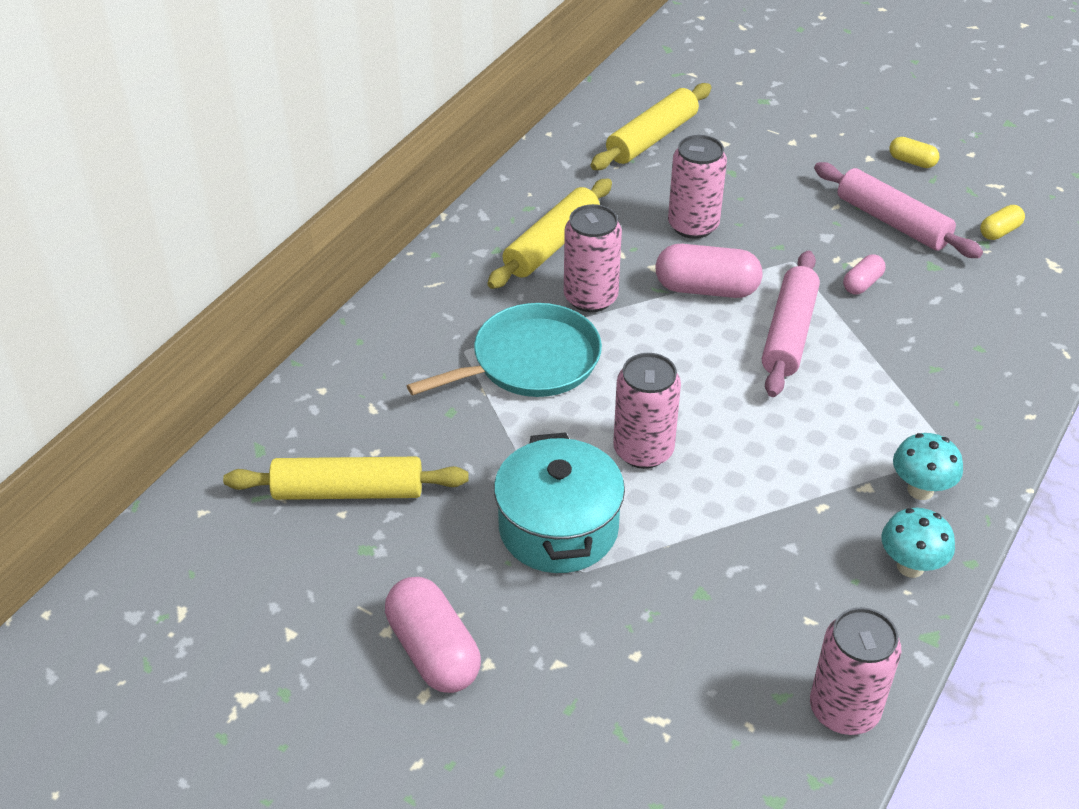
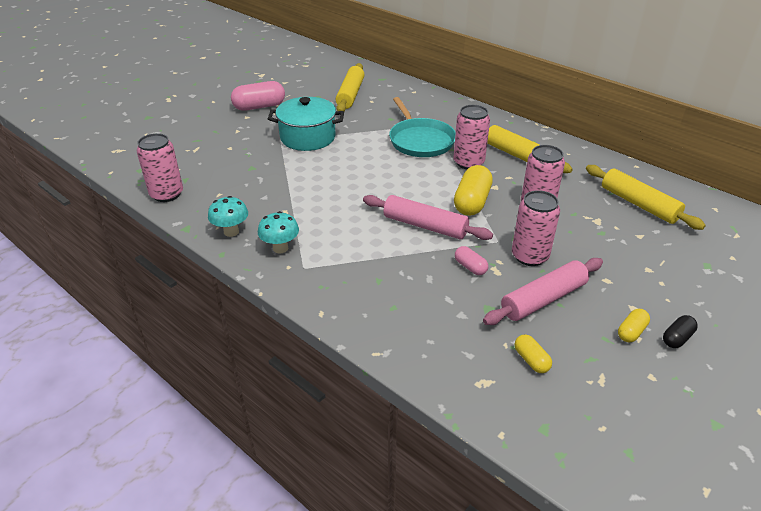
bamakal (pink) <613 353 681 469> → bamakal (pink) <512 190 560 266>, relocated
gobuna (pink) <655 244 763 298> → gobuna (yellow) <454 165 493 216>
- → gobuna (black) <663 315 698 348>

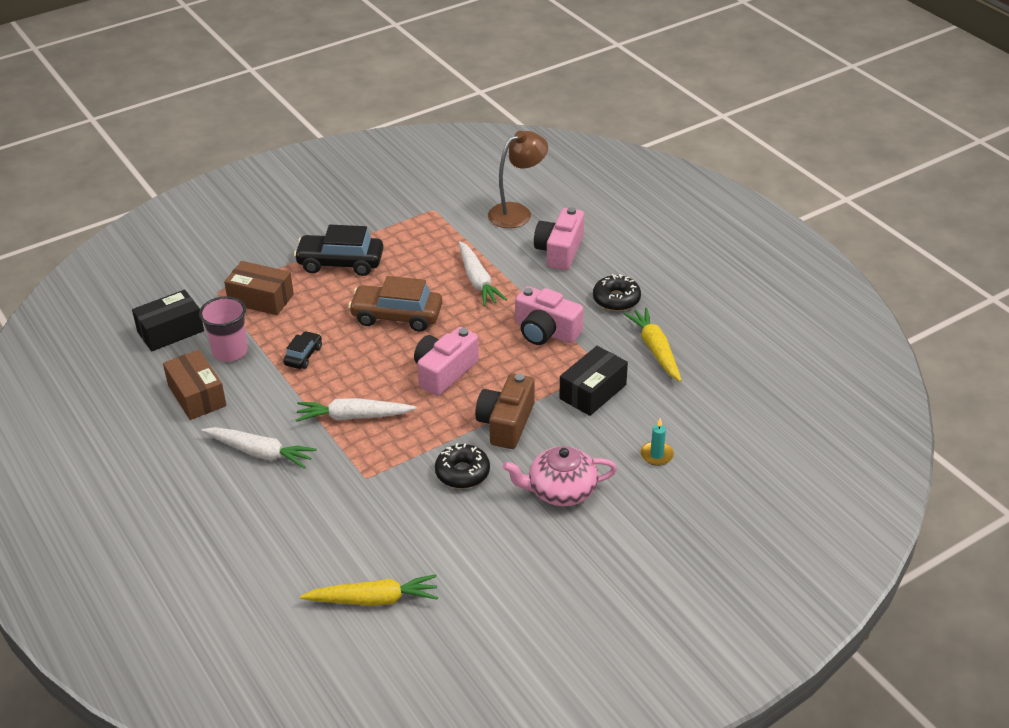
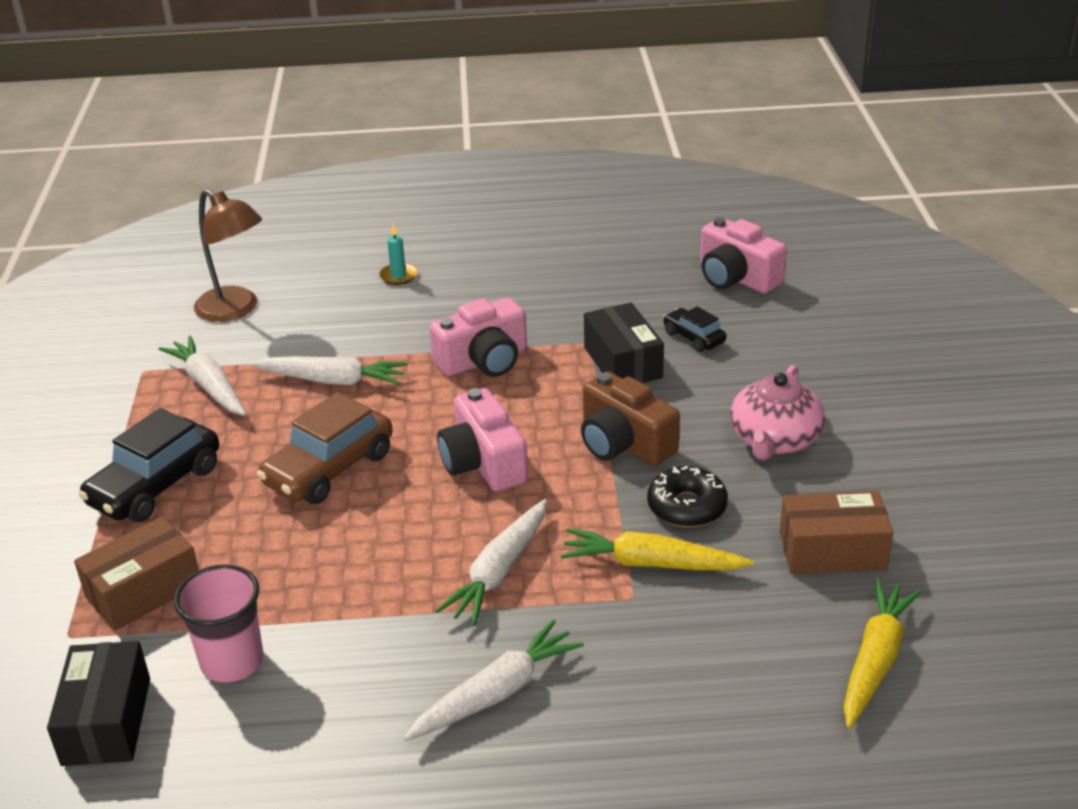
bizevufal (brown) <163 350 226 420> → bizevufal (brown) <780 491 893 574>, relocated
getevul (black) <283 331 322 369> → getevul (black) <663 306 726 352>, relocated
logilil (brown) <488 131 548 228> → logilil (brown) <194 189 262 322>, 135 degrees clockwise
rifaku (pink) <534 207 584 270> → rifaku (pink) <700 217 787 294>, relocated
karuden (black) <593 274 641 311> → -
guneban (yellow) <624 307 682 382> → guneban (yellow) <561 528 754 570>, relocated
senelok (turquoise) <640 418 674 466> → senelok (turquoise) <379 224 418 285>, relocated
- → guneban (white) <159 336 246 416>

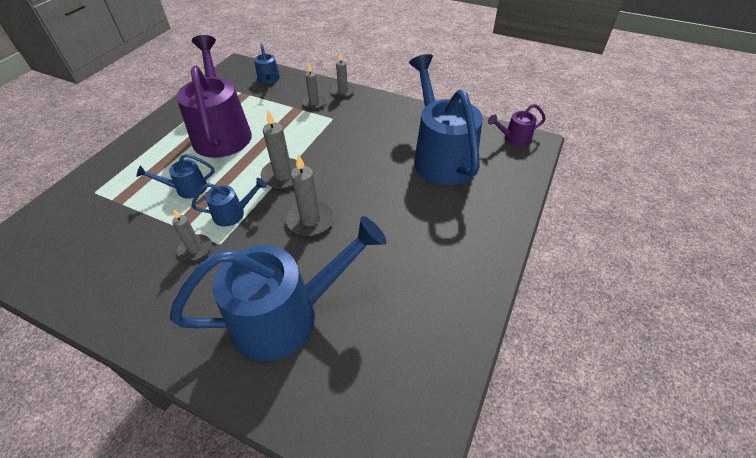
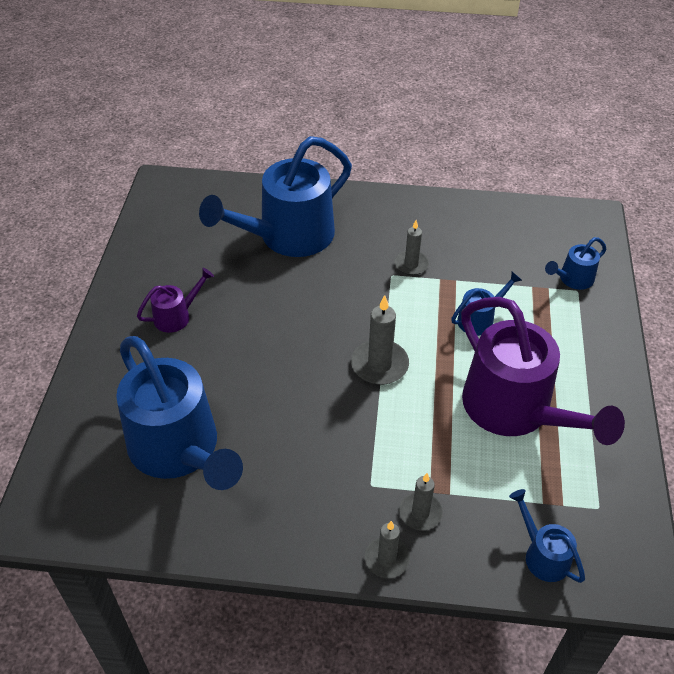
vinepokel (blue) <191 178 267 226> → vinepokel (blue) <545 237 606 290>, relocated
senelok (grey) <286 154 335 236> → -
vinepokel (purple) <488 104 546 146> → vinepokel (purple) <137 268 214 333>, relocated

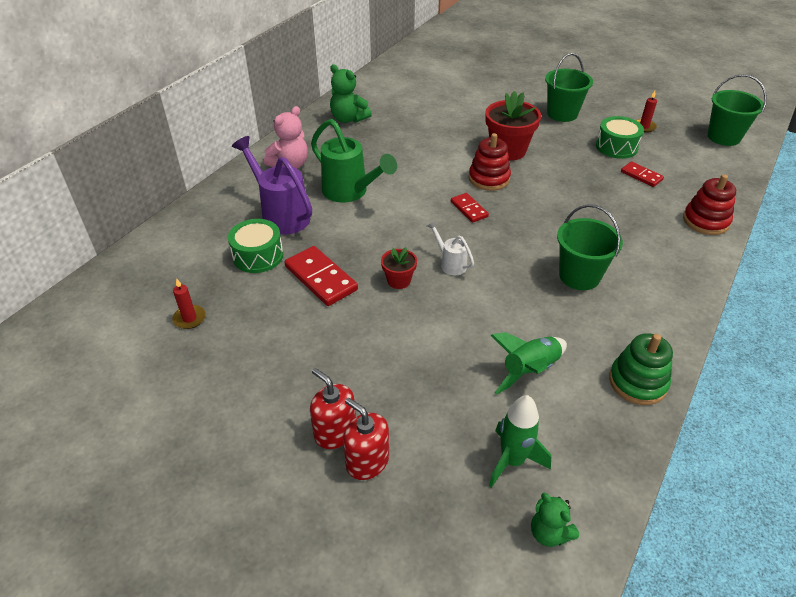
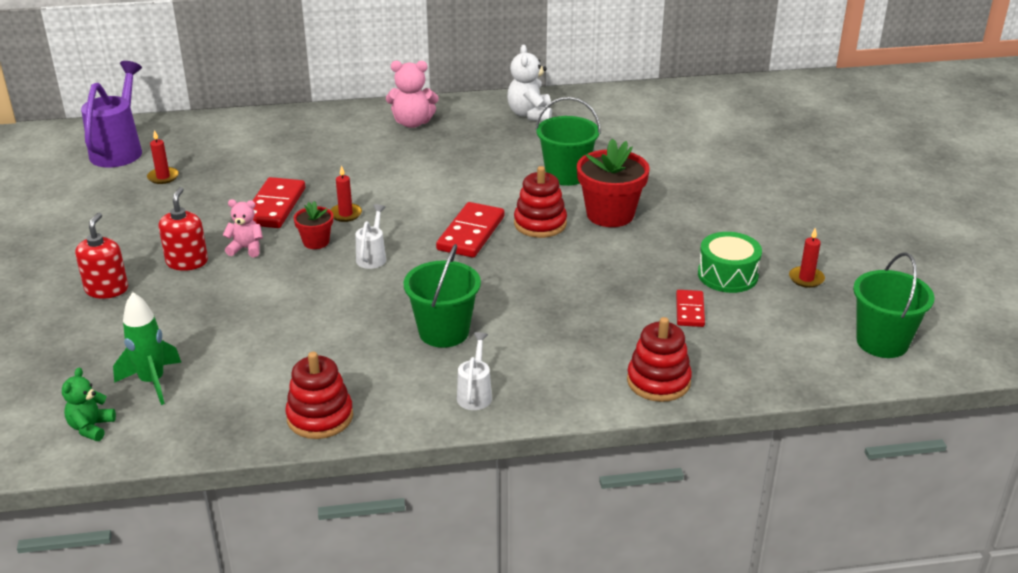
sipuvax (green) <228 219 283 273> → -
vinepokel (purple) <232 136 312 235> → vinepokel (purple) <81 61 142 167>, relocated
vinepokel (green) <311 119 397 203> → -
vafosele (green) <330 64 372 123> → vafosele (white) <507 45 552 122>
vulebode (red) <343 398 389 480> → vulebode (red) <158 187 208 271>, relocated
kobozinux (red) <451 193 489 223> → kobozinux (red) <436 202 504 258>, x1.69
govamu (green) <490 332 567 394> → -
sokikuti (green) <545 53 593 122> → sokikuti (green) <535 97 601 186>, relocated
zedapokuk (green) <609 333 673 405> → zedapokuk (red) <285 352 353 439>
- → vafosele (pink) <223 199 263 257>
- → senelok (red) <330 165 362 222>
- → vinepokel (white) <457 332 492 410>

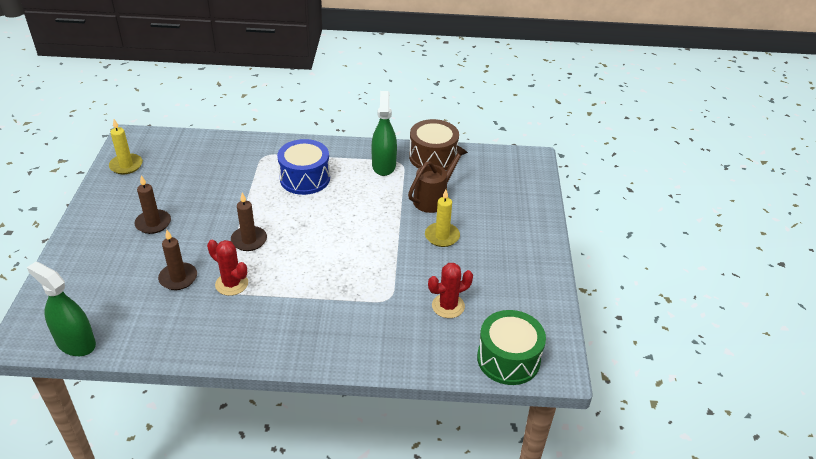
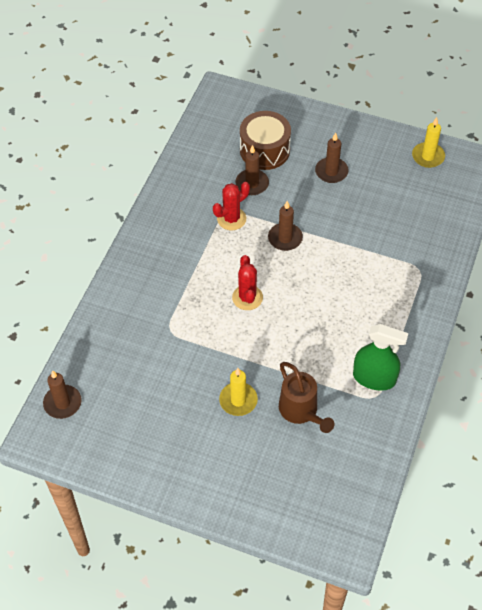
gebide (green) <27 262 96 356> → -
sipuvax (blue) <277 139 330 195> → -
sipuvax (brown) <409 119 459 170> → sipuvax (brown) <240 111 291 170>, relocated
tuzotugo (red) <428 263 473 318> → tuzotugo (red) <232 255 263 310>, relocated
sipuvax (green) <477 310 546 385> → senelok (brown) <43 370 82 419>

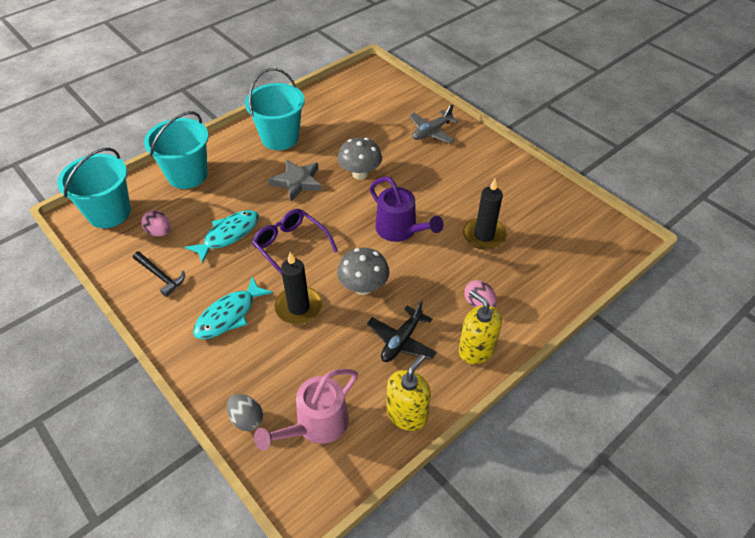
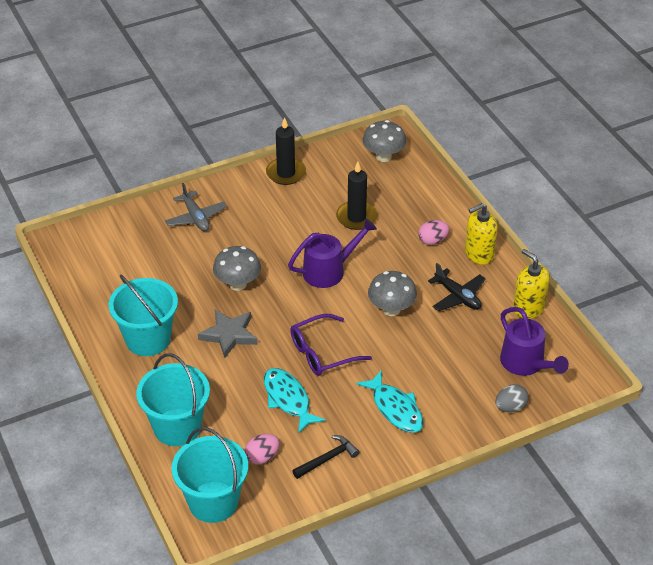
vinepokel (pink) <254 369 358 450> → vinepokel (purple) <500 307 569 376>
senelok (black) <275 252 322 324> → senelok (black) <266 117 306 185>, relocated
- → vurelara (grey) <363 120 406 162>

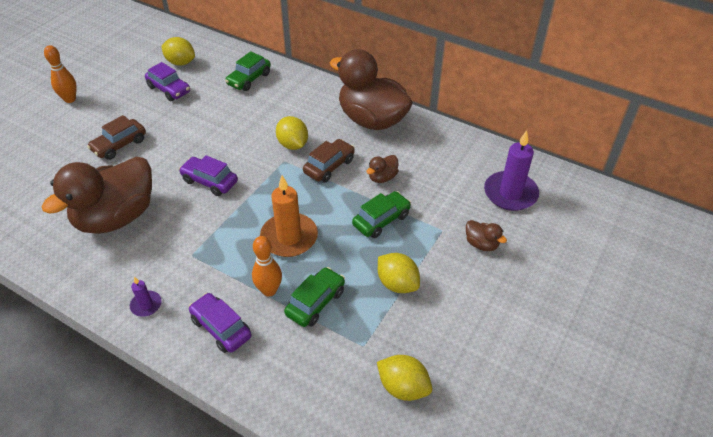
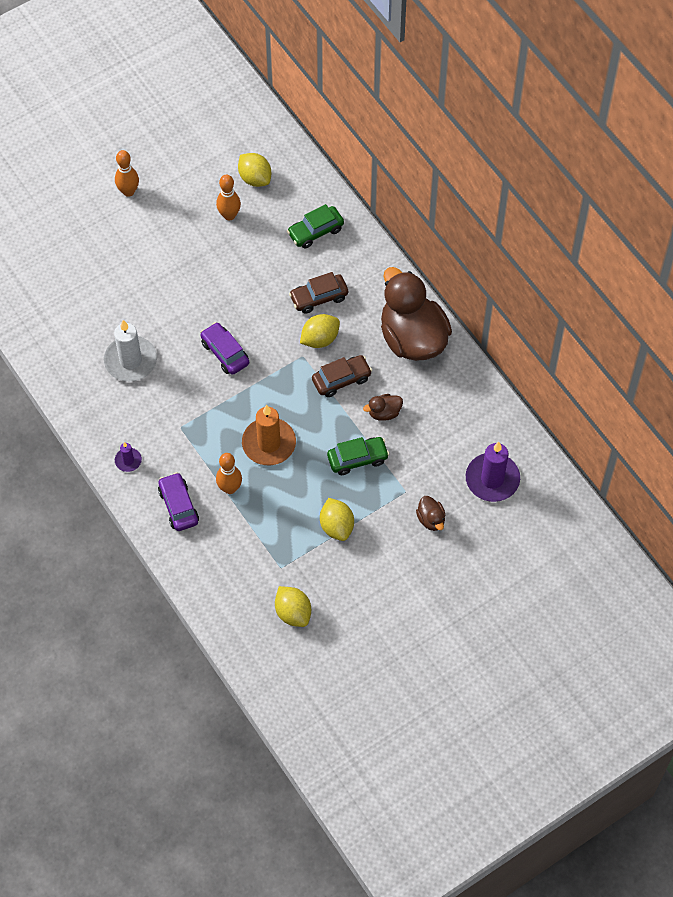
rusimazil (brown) <42 157 152 234> → senelok (white) <104 320 157 382>
getevul (brown) <87 115 146 160> → getevul (brown) <289 272 348 314>, relocated
getevul (purple) <145 62 190 101> → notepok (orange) <216 174 241 221>
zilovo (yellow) <276 116 308 150> → zilovo (yellow) <300 314 340 348>, 60 degrees clockwise
getevul (green) <284 267 345 327> → -

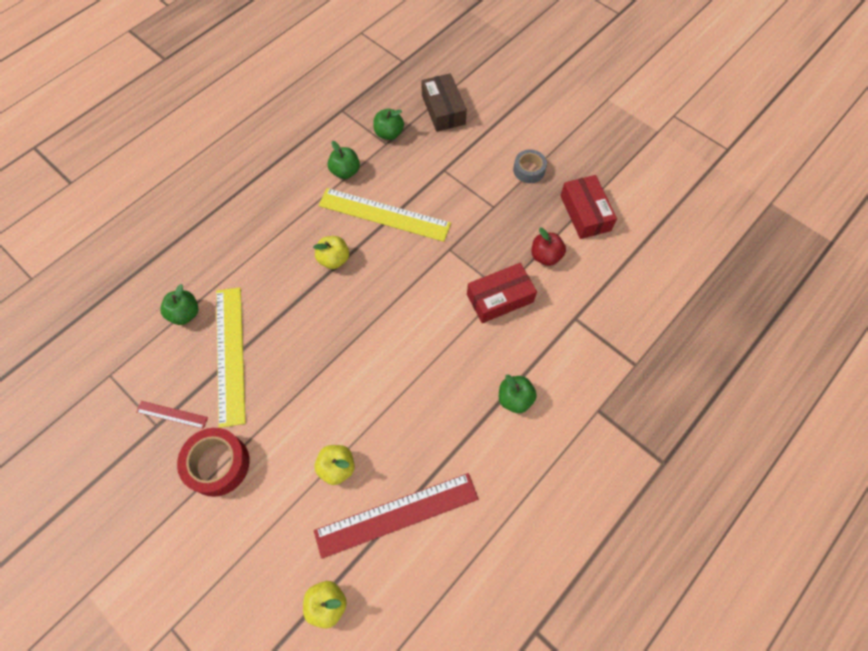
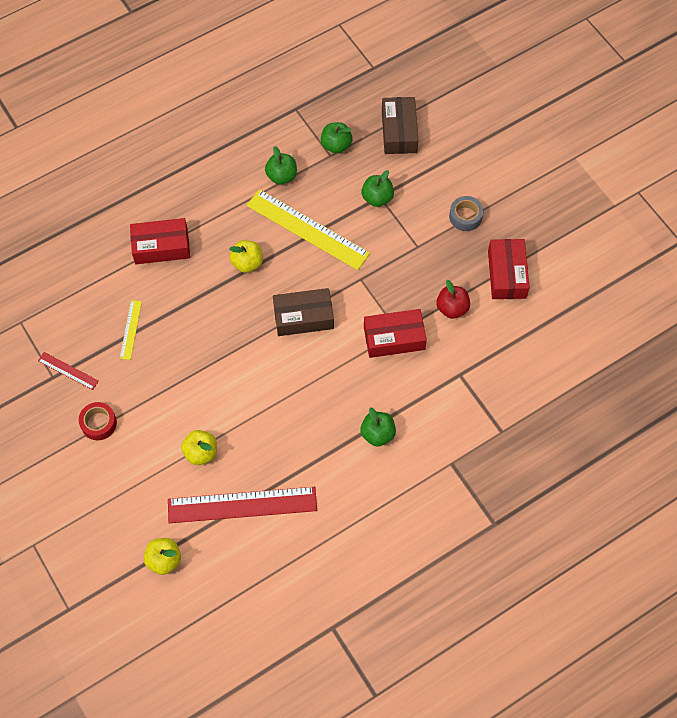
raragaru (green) <160 284 198 325> → raragaru (green) <361 170 394 207>, relocated
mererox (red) <177 428 250 497> → mererox (red) <79 402 117 440>, x0.63
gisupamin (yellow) <216 287 246 428> → gisupamin (yellow) <120 300 142 360>, x0.47
- → bizevufal (red) <130 218 190 264>
- → bizevufal (brown) <273 288 334 336>

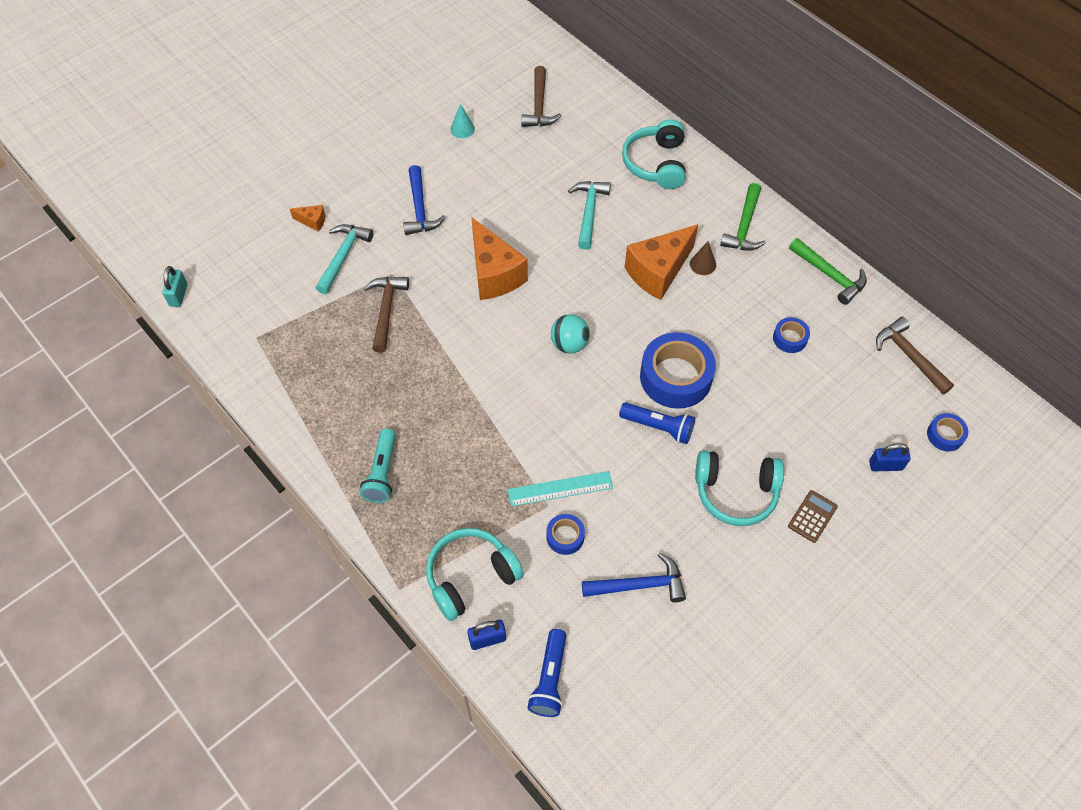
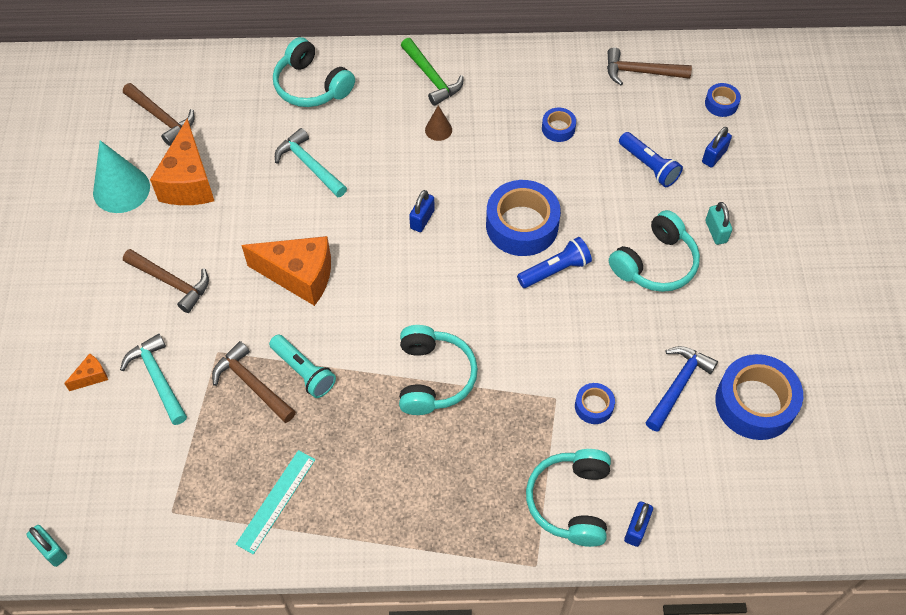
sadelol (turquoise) <360 428 396 503> → sadelol (turquoise) <269 335 336 398>, relocated
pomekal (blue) <403 165 445 235> → pomekal (brown) <123 249 209 313>
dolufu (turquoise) <450 104 475 138> → dolufu (turquoise) <93 140 150 213>, x2.01
gisupamin (turquoise) <508 471 613 507> → gisupamin (turquoise) <236 450 315 554>, relocated
sadelol (blue) <527 629 566 717> → sadelol (blue) <619 132 683 187>, relocated
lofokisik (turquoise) <551 314 590 354> → -
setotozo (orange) <625 224 698 300> → setotozo (orange) <150 118 214 205>, relocated
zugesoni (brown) <788 490 838 543> → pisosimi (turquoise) <705 202 733 245>
pomekal (green) <789 238 867 305> → -
- → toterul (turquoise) <399 325 478 415>
- → pisosimi (blue) <409 190 435 232>
- → mererox (blue) <715 354 803 440>

